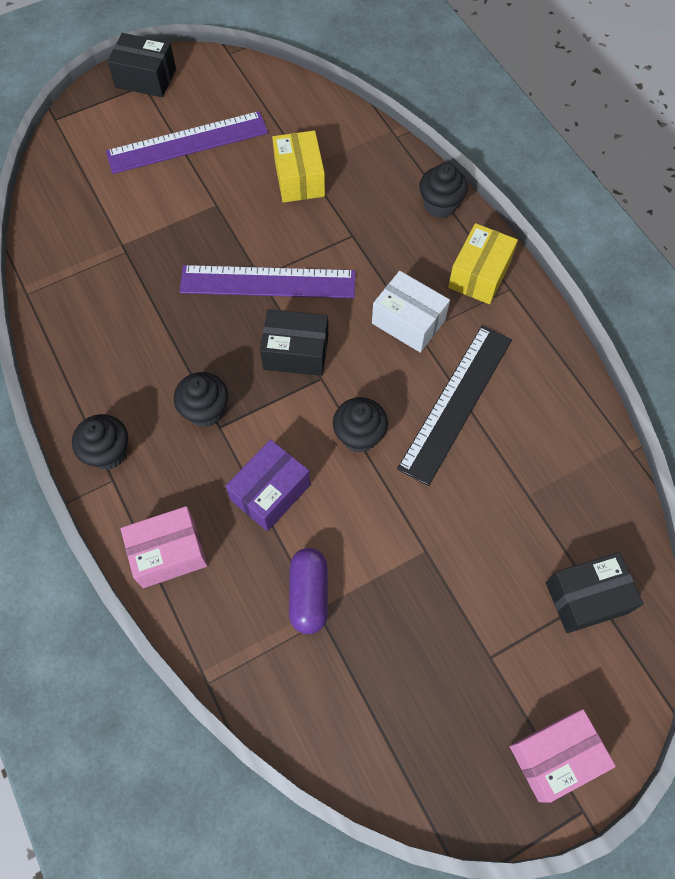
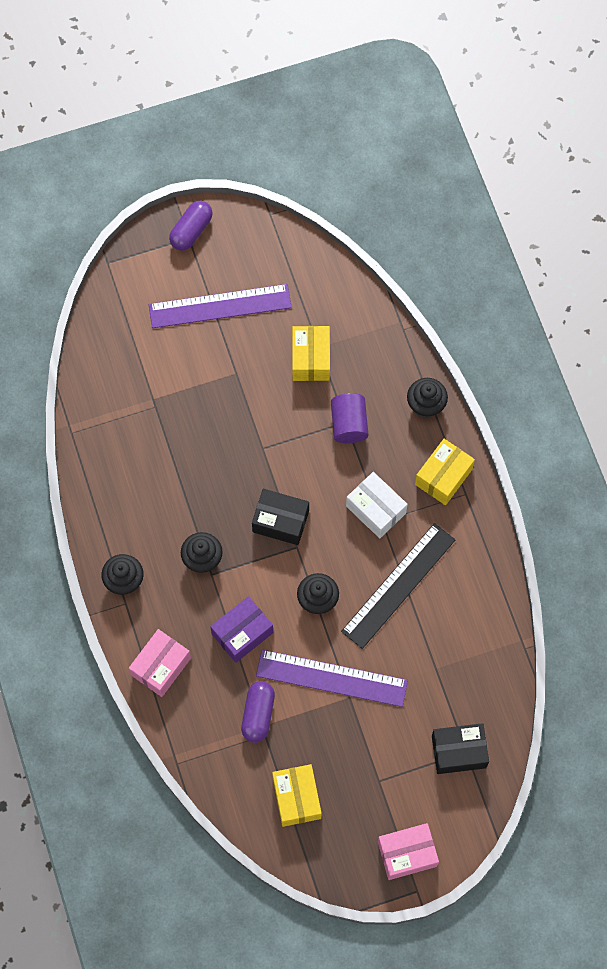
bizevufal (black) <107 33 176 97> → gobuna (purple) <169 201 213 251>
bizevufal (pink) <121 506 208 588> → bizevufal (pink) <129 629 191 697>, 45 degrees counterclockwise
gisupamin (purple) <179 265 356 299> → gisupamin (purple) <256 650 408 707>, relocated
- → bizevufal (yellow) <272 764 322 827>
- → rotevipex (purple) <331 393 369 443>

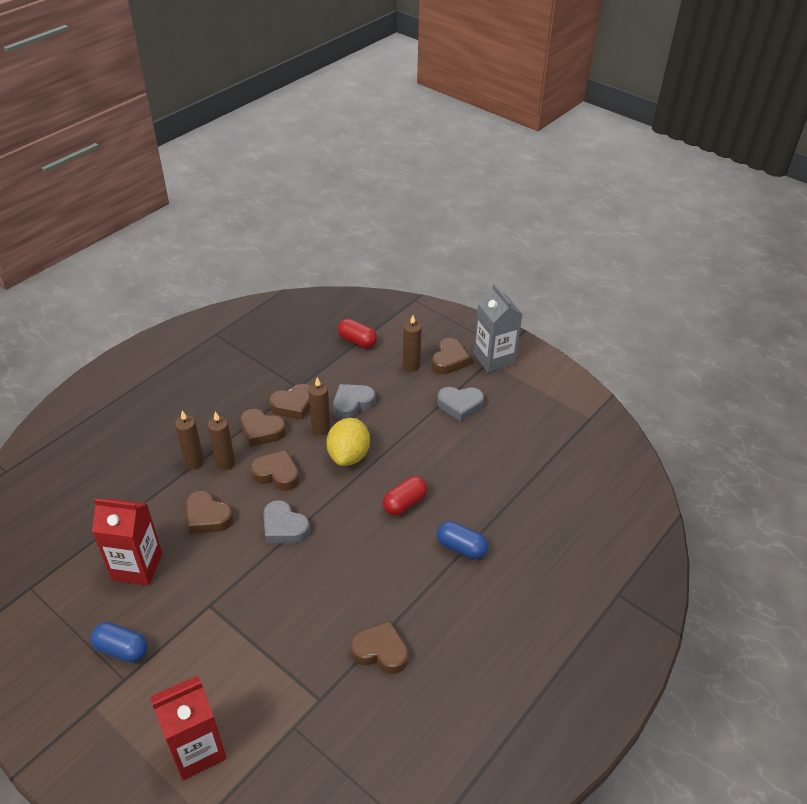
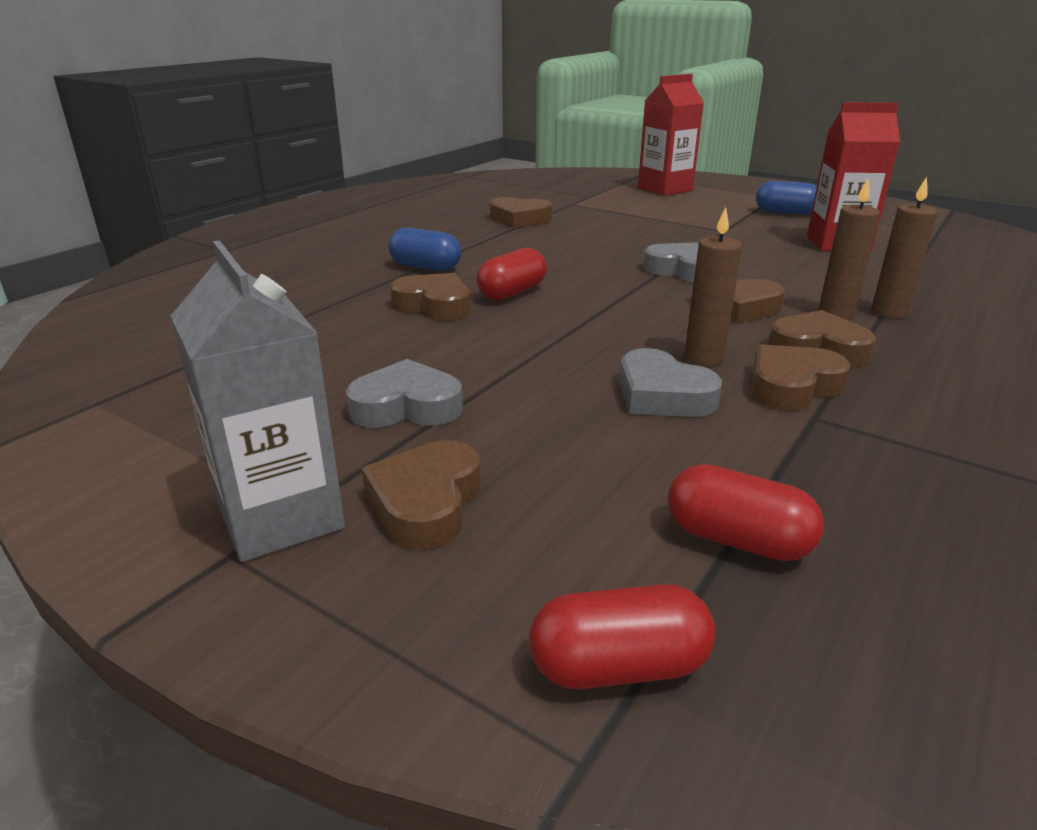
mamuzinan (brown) <186 491 233 534> → mamuzinan (brown) <390 273 470 321>, relocated
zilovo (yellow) <326 418 370 466> → -
mamuzinan (grey) <333 384 375 419> → mamuzinan (grey) <619 348 722 417>, 90 degrees clockwise
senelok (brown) <403 315 422 372> → -
- → gobuna (red) <529 584 715 689>

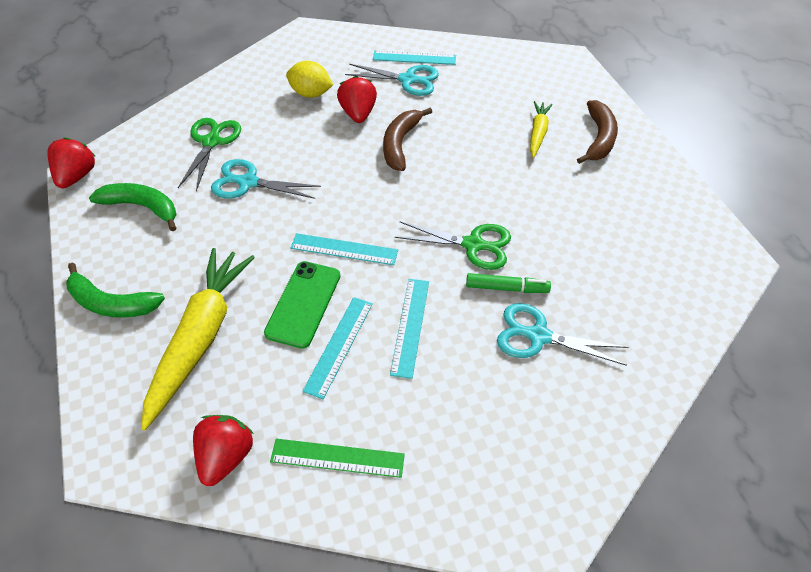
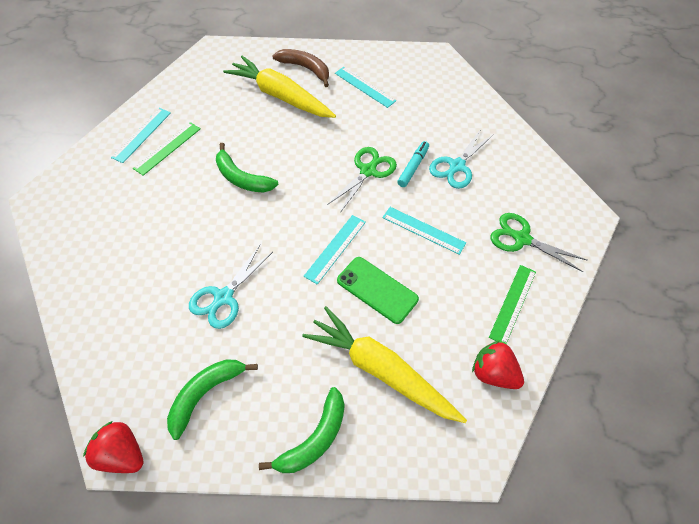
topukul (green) <178 118 241 191> → topukul (green) <490 213 587 272>, relocated
zilovo (yellow) <286 61 333 98> → -
gisupamin (turquoise) <302 297 373 399> → gisupamin (turquoise) <335 67 396 108>, relocated
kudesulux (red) <337 76 377 123> → -
topukul (turquoise) <345 64 439 96> → gisupamin (green) <133 122 201 176>
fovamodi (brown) <383 108 432 171> → fovamodi (green) <216 143 278 193>
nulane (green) <466 273 551 293> → nulane (turquoise) <397 141 429 187>
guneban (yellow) <530 101 553 158> → guneban (yellow) <223 56 336 118>, x1.96

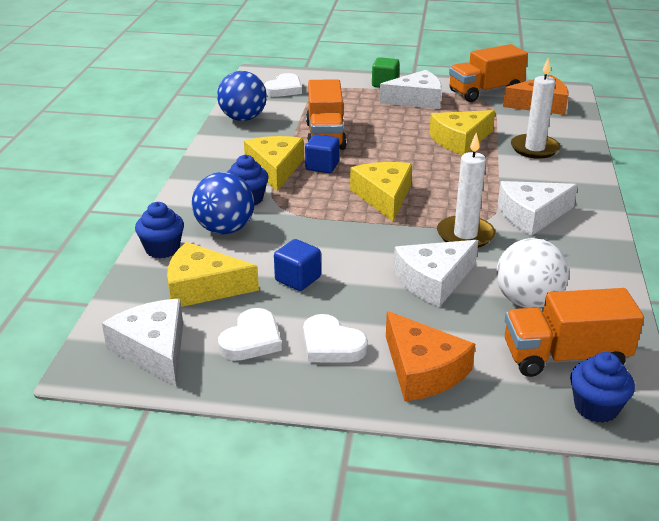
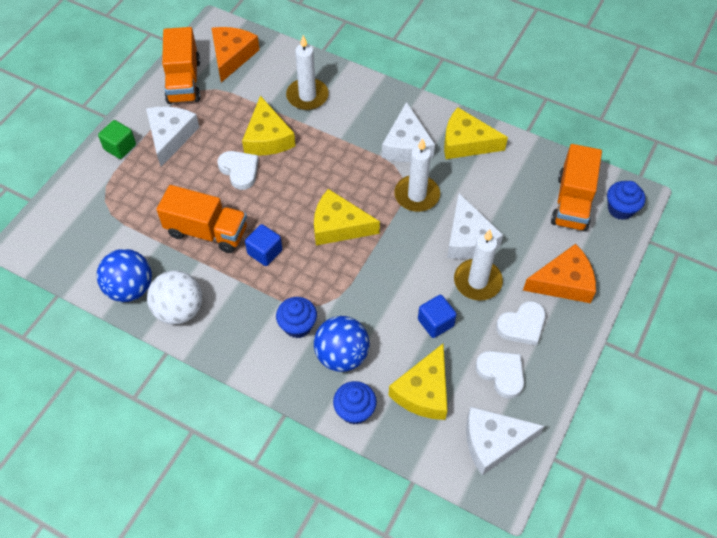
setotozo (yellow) <244 136 304 191> → setotozo (yellow) <444 107 508 159>, relocated
mamuzinan (white) <264 73 302 97> → mamuzinan (white) <217 151 259 190>, relocated
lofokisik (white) <496 238 569 308> → lofokisik (white) <147 270 202 325>, relocated
- → senelok (white) <454 230 503 301>

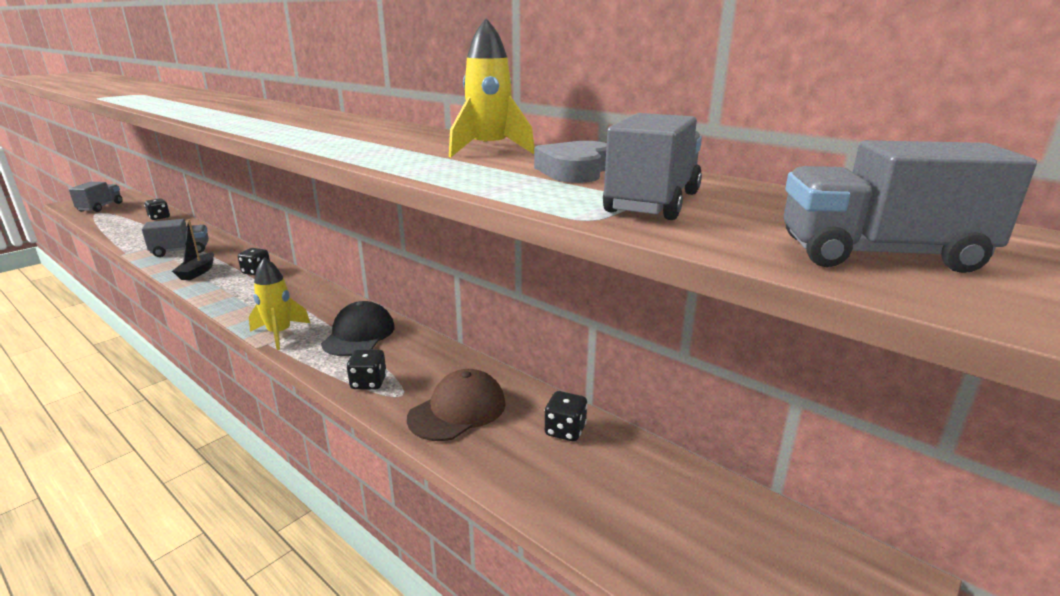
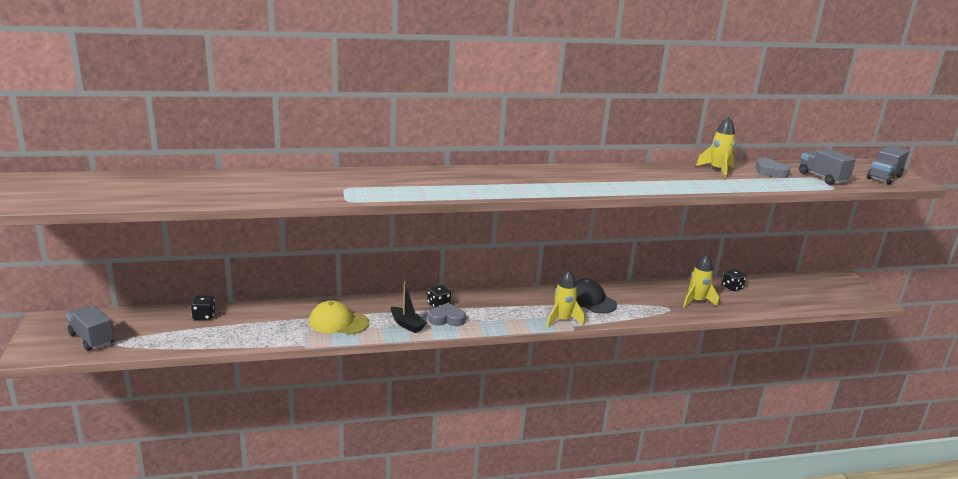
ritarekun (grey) <142 219 209 257> → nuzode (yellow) <309 300 369 335>
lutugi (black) <347 349 387 390> → -
nuzode (brown) <407 369 506 441> → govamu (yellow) <683 254 719 308>
- → mamuzinan (grey) <428 303 466 326>

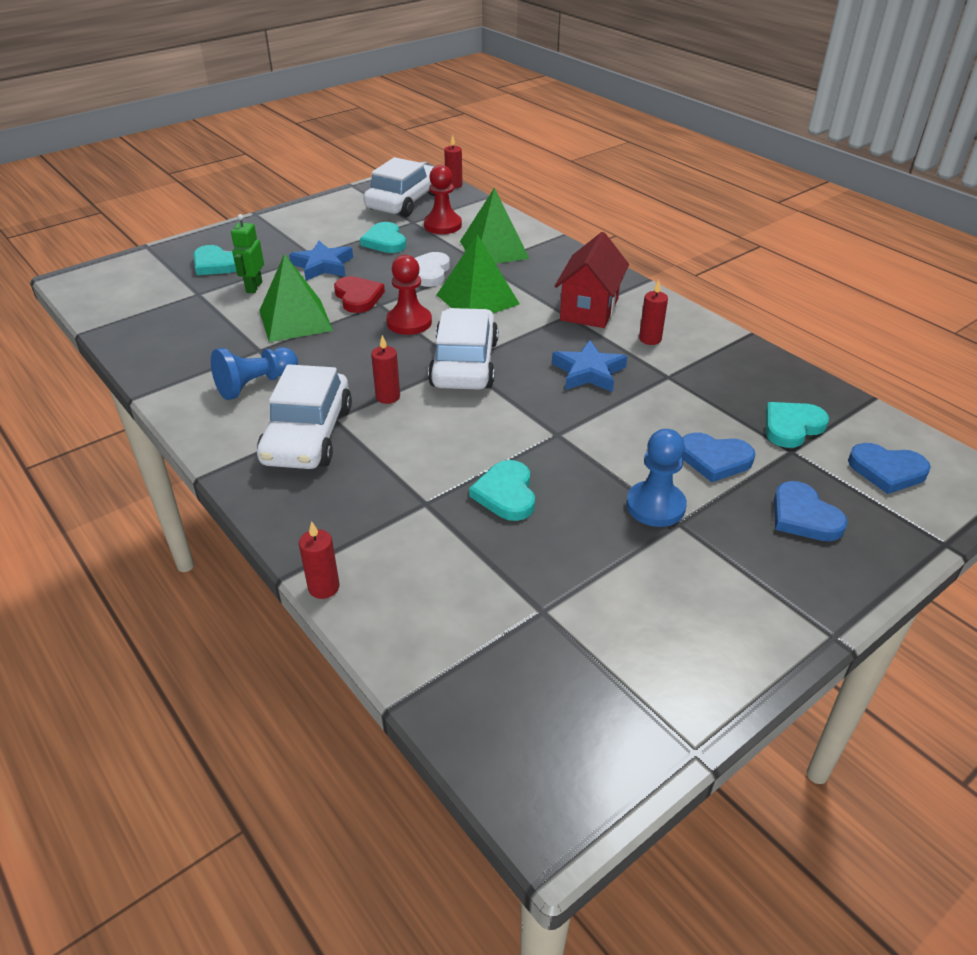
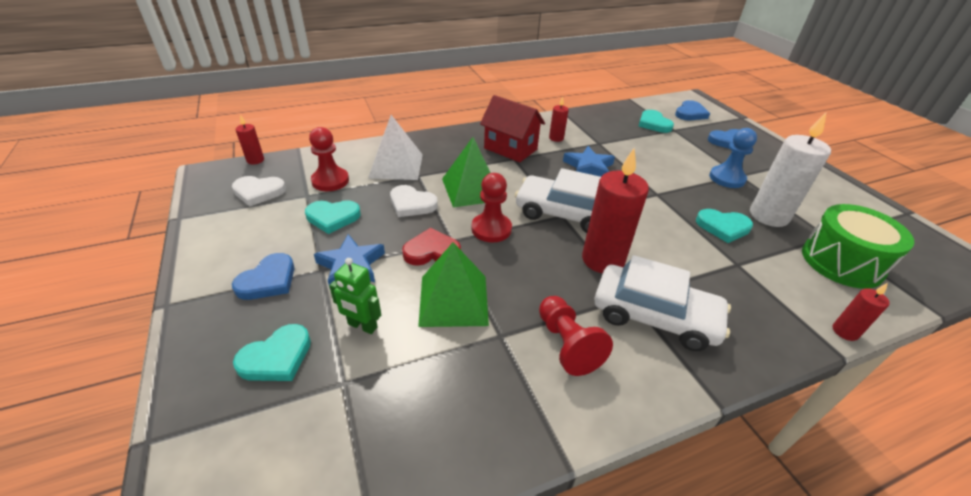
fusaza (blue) <211 347 298 400> → fusaza (red) <539 296 613 376>
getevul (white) <363 157 435 217> → mamuzinan (white) <232 176 286 207>
senelok (red) <371 335 400 404> → senelok (red) <582 148 649 273>, x2.06
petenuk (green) <460 187 529 264> → petenuk (white) <368 115 423 180>
mamuzinan (blue) <682 432 755 482> → mamuzinan (blue) <232 253 295 300>, relocated
- → senelok (white) <750 113 831 227>
- → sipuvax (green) <802 204 914 289>

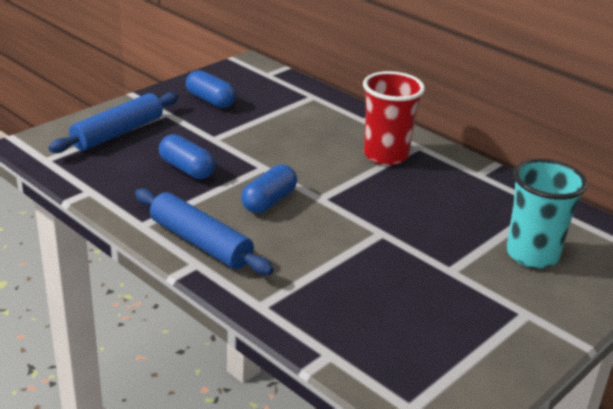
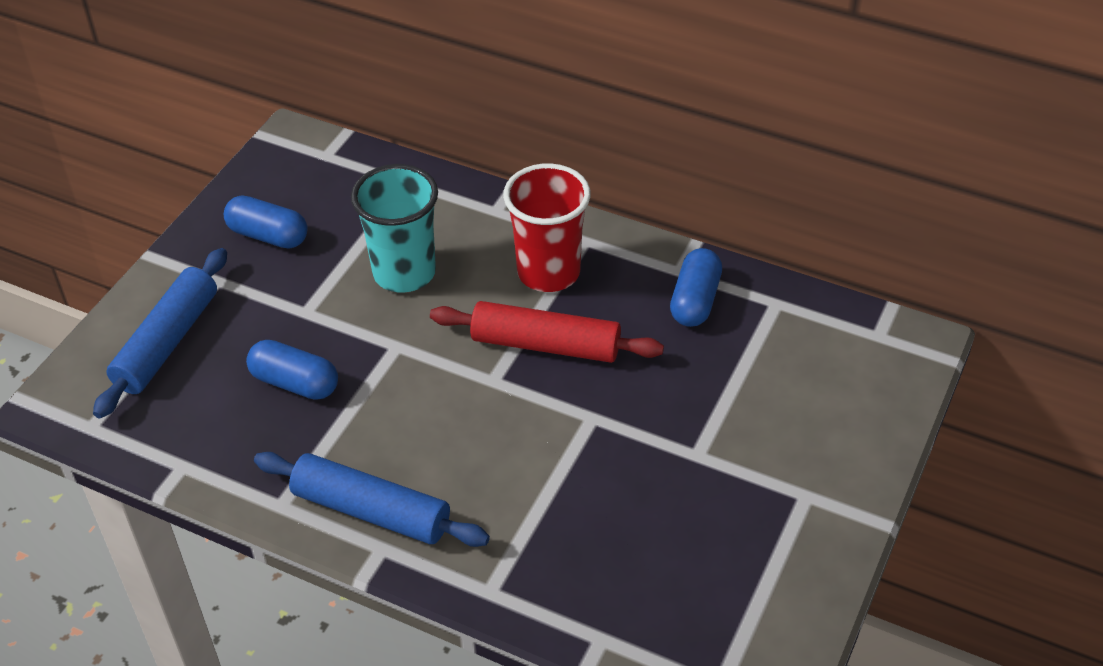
gobuna (blue) <241 164 297 213> → gobuna (blue) <670 248 722 327>, relocated
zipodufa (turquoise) <506 159 588 268> → zipodufa (turquoise) <351 164 438 293>, relocated
- → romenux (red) <430 301 664 363>

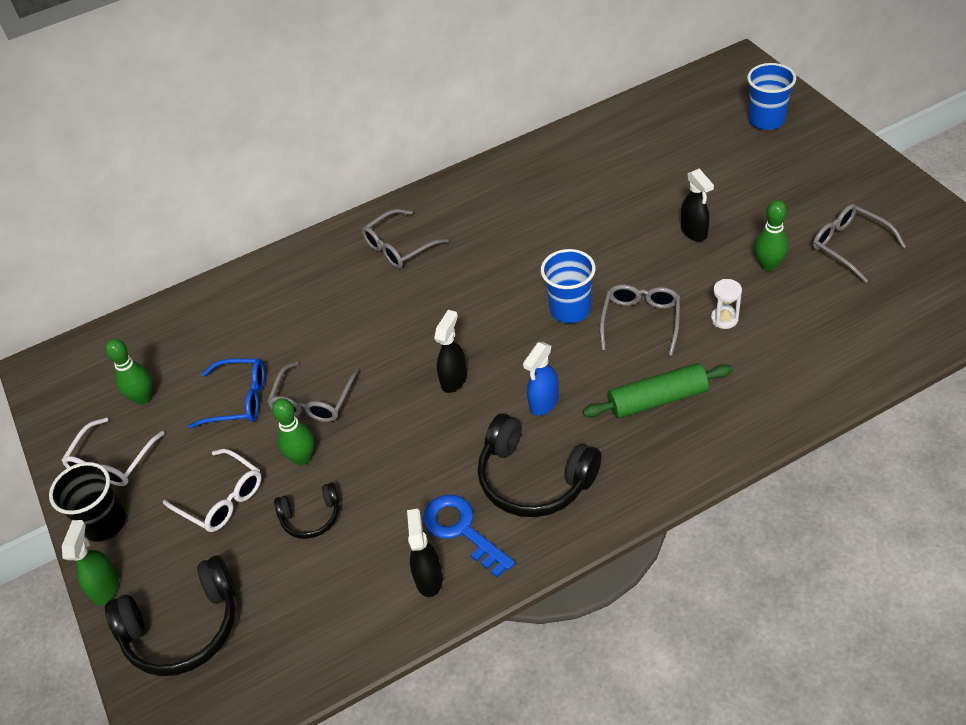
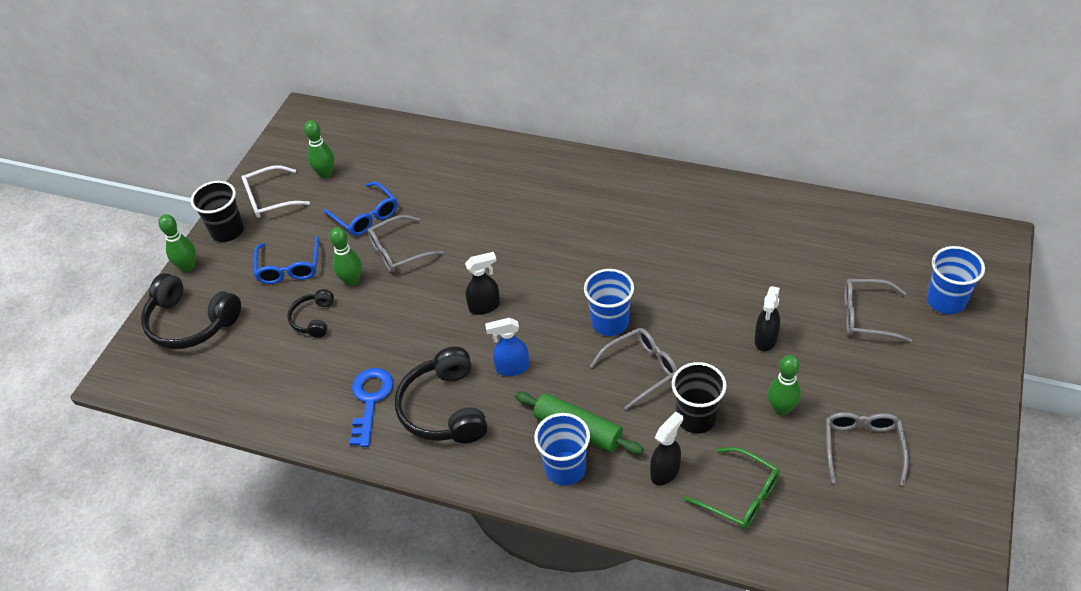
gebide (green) <62 520 119 606> → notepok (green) <158 214 196 272>
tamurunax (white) <163 449 262 532> → tamurunax (blue) <254 236 319 284>
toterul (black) <274 482 340 539> → toterul (black) <287 289 334 338>, 60 degrees clockwise
tamurunax (grey) <362 209 449 268> → tamurunax (grey) <844 279 912 342>, relocated
gebide (black) <407 509 443 597> → gebide (black) <650 411 683 485>, relocated
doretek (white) <711 279 742 329> → zipodufa (black) <672 362 727 434>
- → zipodufa (blue) <534 413 590 486>
- → tamurunax (green) <684 447 780 529>

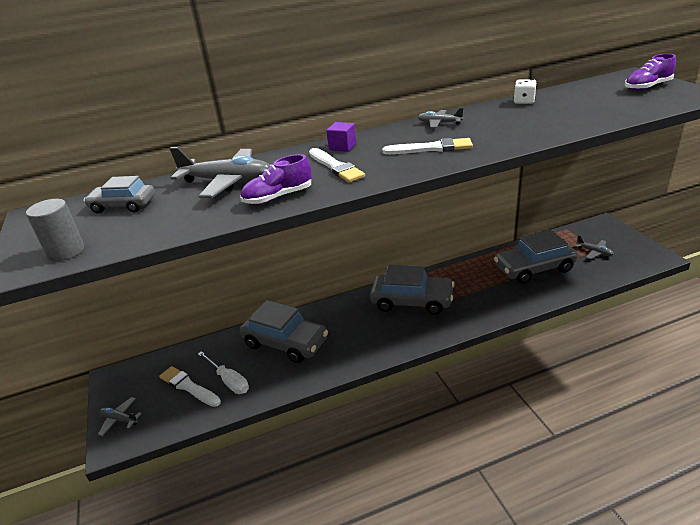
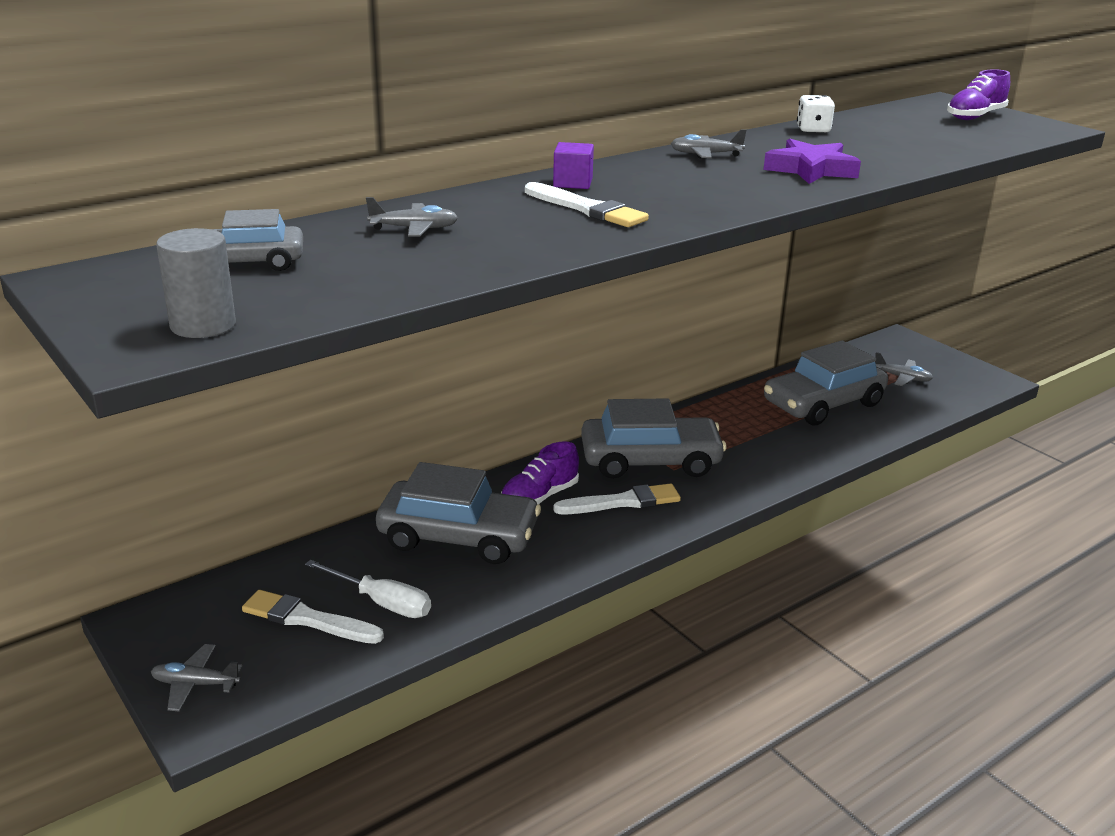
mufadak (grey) <170 147 270 198> → mufadak (grey) <366 197 458 236>, x0.51
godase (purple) <240 154 312 204> → godase (purple) <501 441 579 505>, relocated
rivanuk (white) <382 138 473 154> → rivanuk (white) <553 484 681 514>, relocated
- → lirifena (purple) <763 138 861 184>

